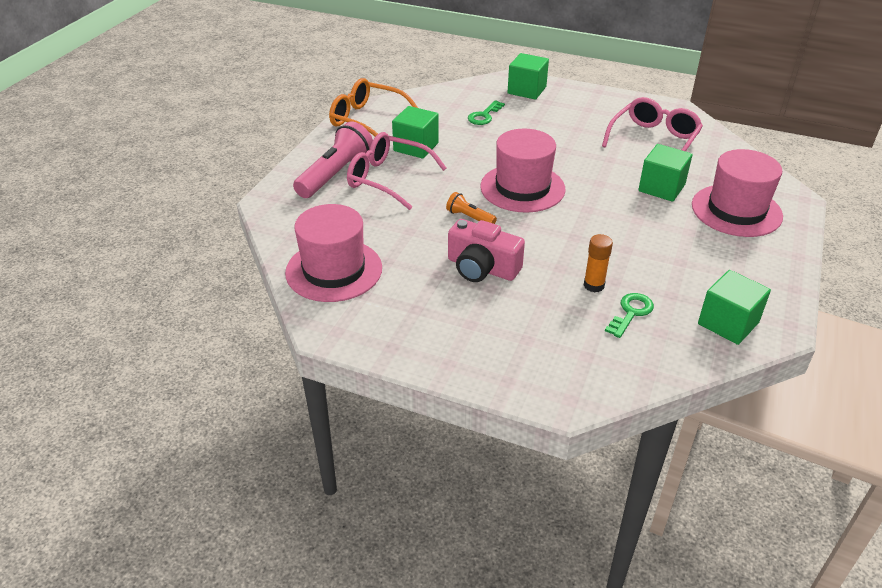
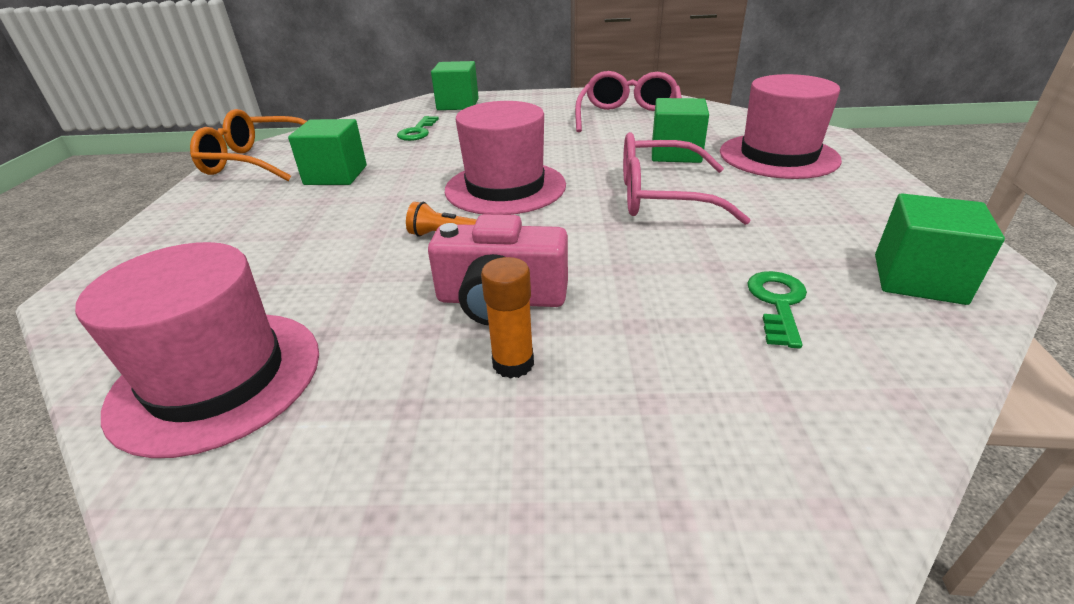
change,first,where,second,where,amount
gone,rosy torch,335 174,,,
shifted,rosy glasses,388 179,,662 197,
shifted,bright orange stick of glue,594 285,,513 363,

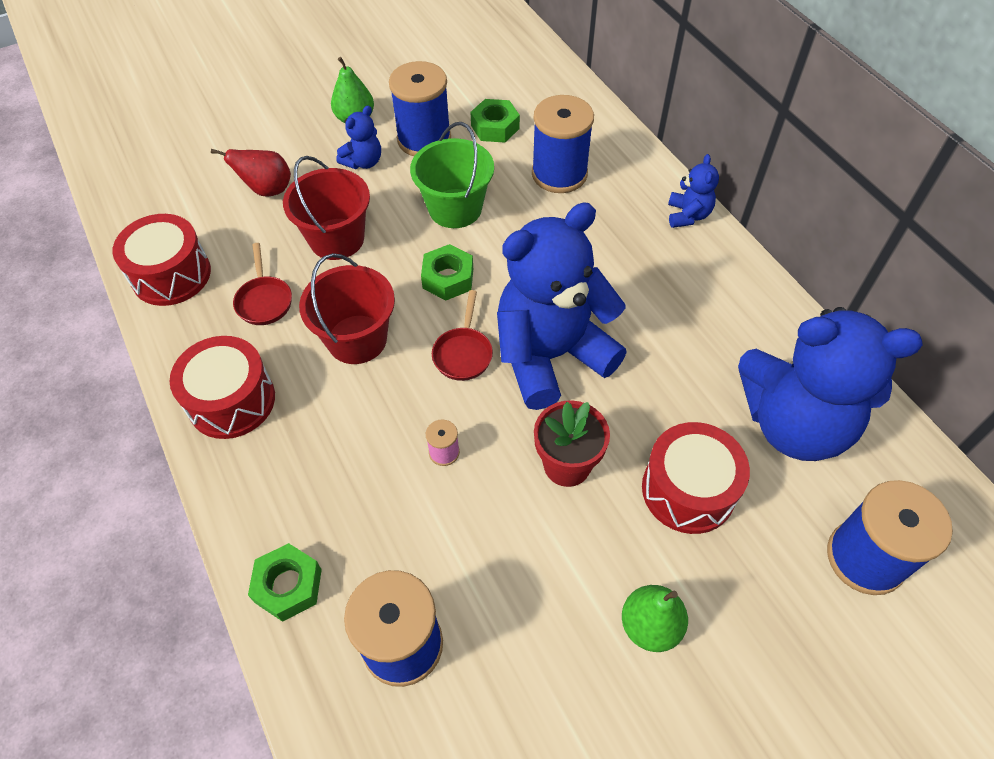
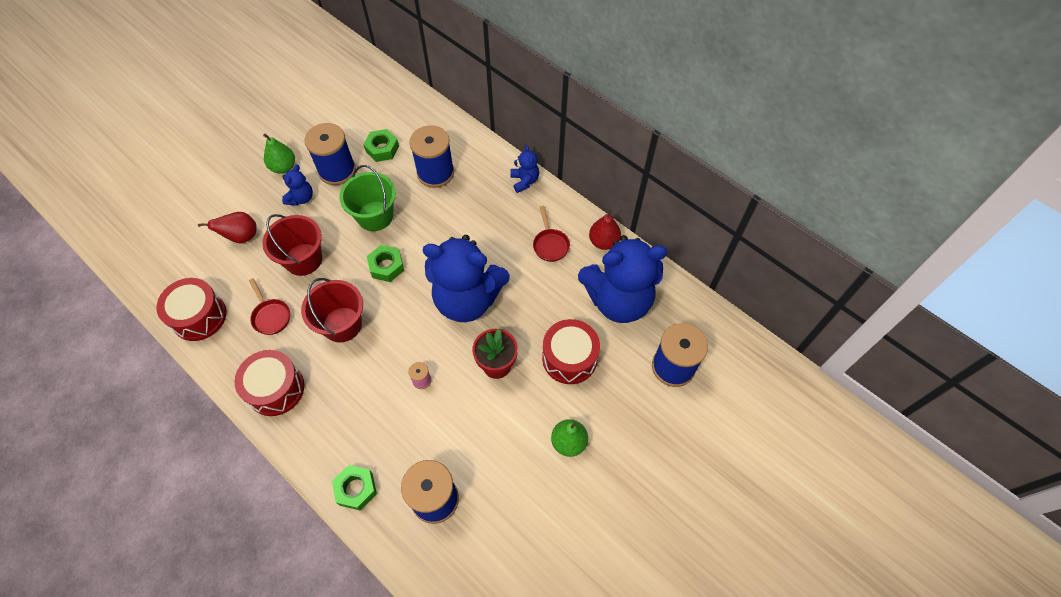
change,first,where,second,where,amount
new,,,crimson pear fruit,603 242,
shifted,crimson pan,463 353,,550 244,
rotated,royal blue teddy bear,551 355,,467 299,120 degrees counterclockwise

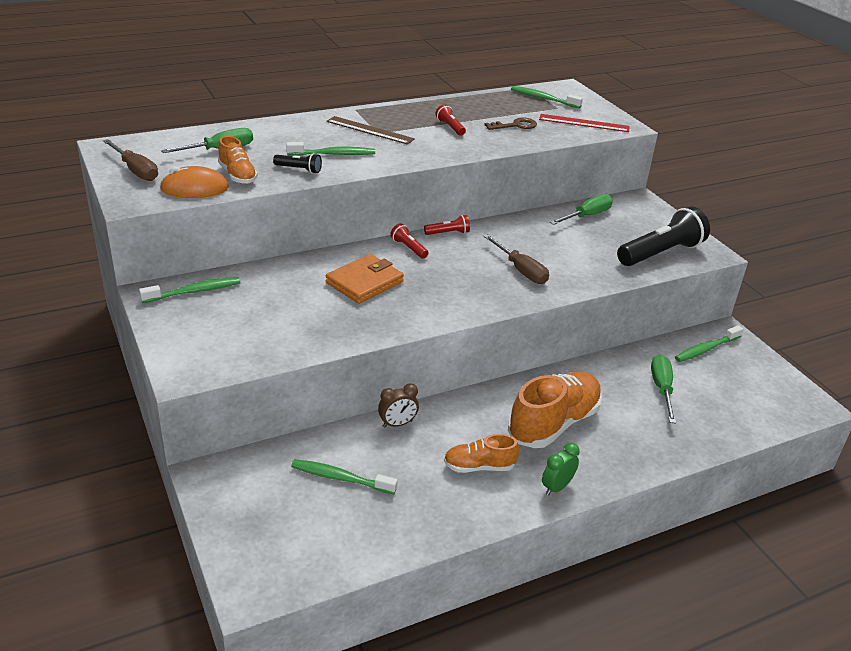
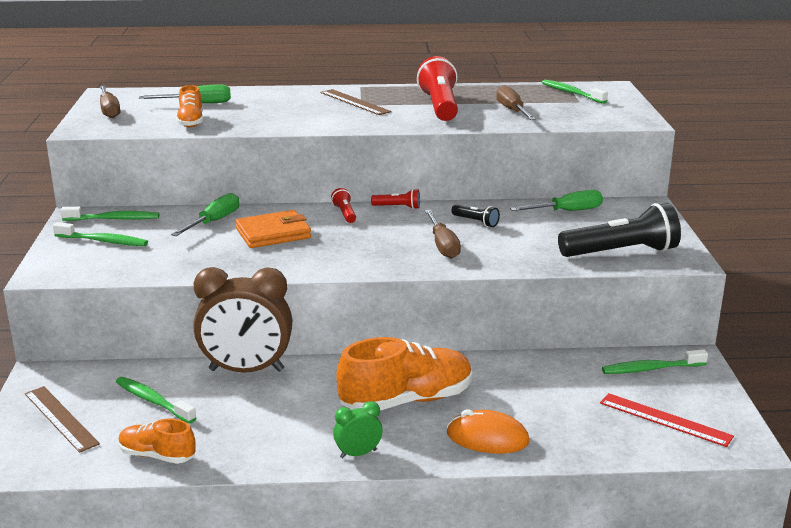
change,first,where,second,where,amount
new,,,russet measuring stick,61 418,
shifted,bright orange PC mouse,194 188,,487 438,
shifted,ebony torch,299 169,,476 222,
shifted,green dental brush,333 154,,103 241,
shifted,bright orange shoe,479 467,,157 455,
shifted,crimson measuring stick,584 123,,665 419,
shifted,green screwdriver,661 389,,214 222,
swapped,russet latchkey,515 125,russet screwdriver,512 111,
scaled,russet alarm clock,397 424,,246 370,x2.23
scaled,crimson torch,450 127,,440 106,x2.19

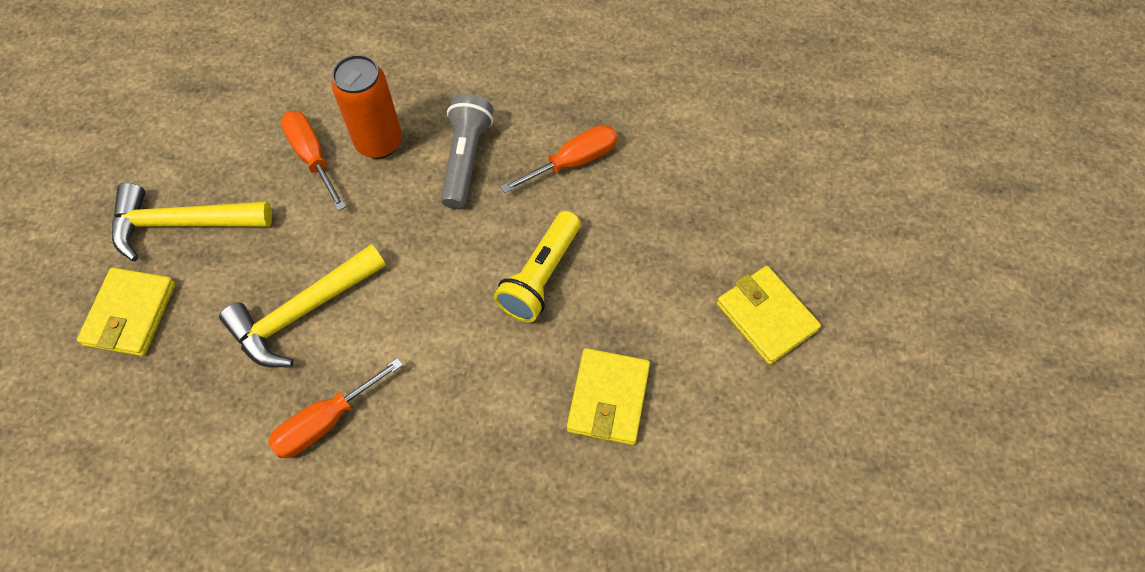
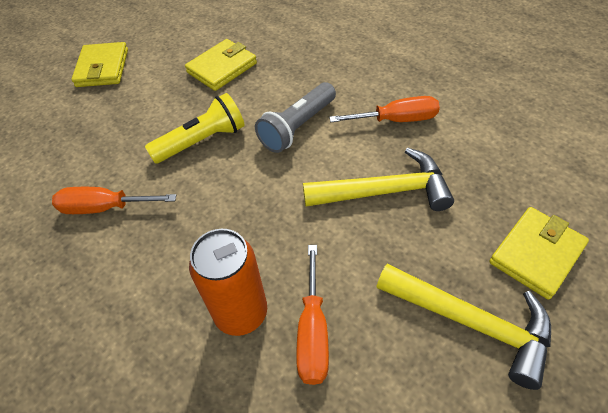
change,first,where,second,where,amount
shifted,grey torch,466 159,,297 127,

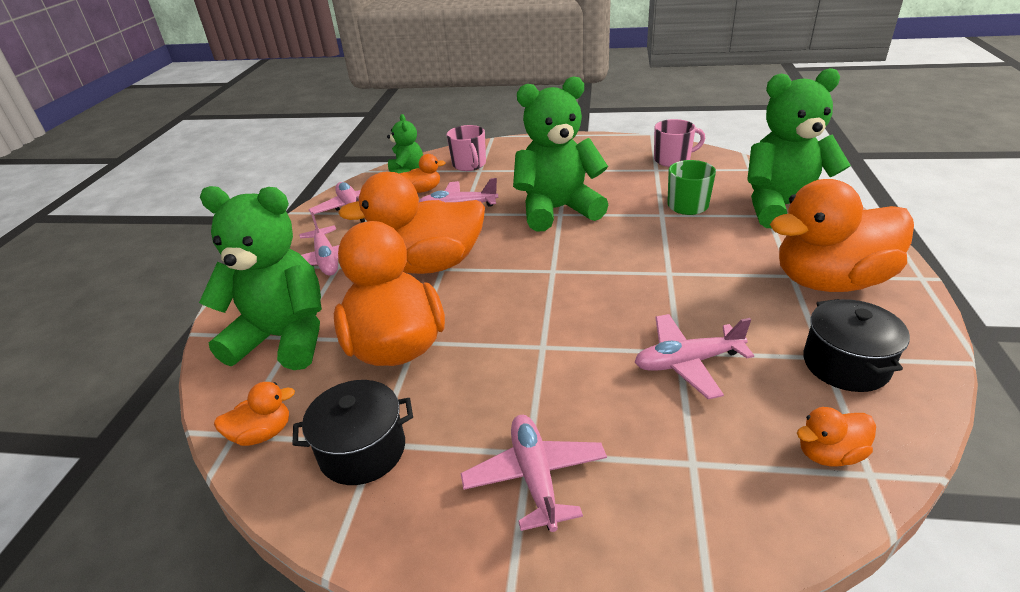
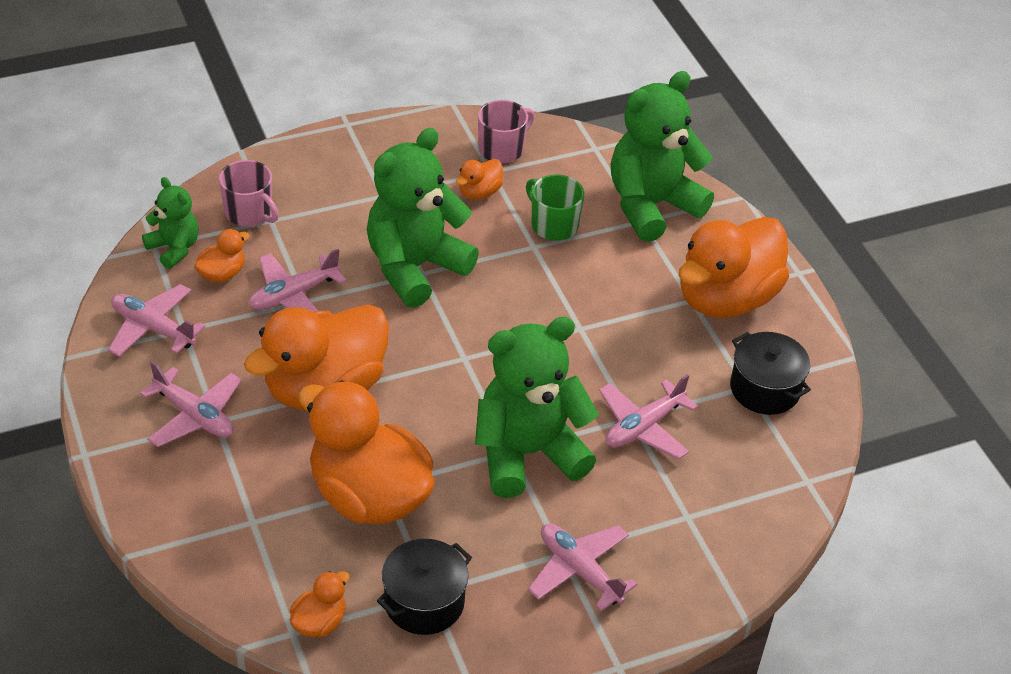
change,first,where,second,where,amount
shifted,green teddy bear,284 338,,527 453,
shifted,bright orange toy duck,829 454,,479 192,

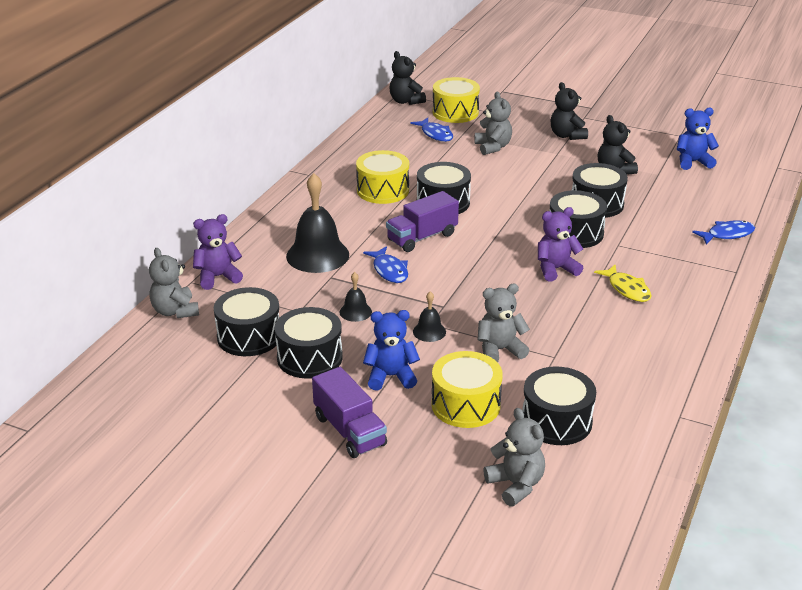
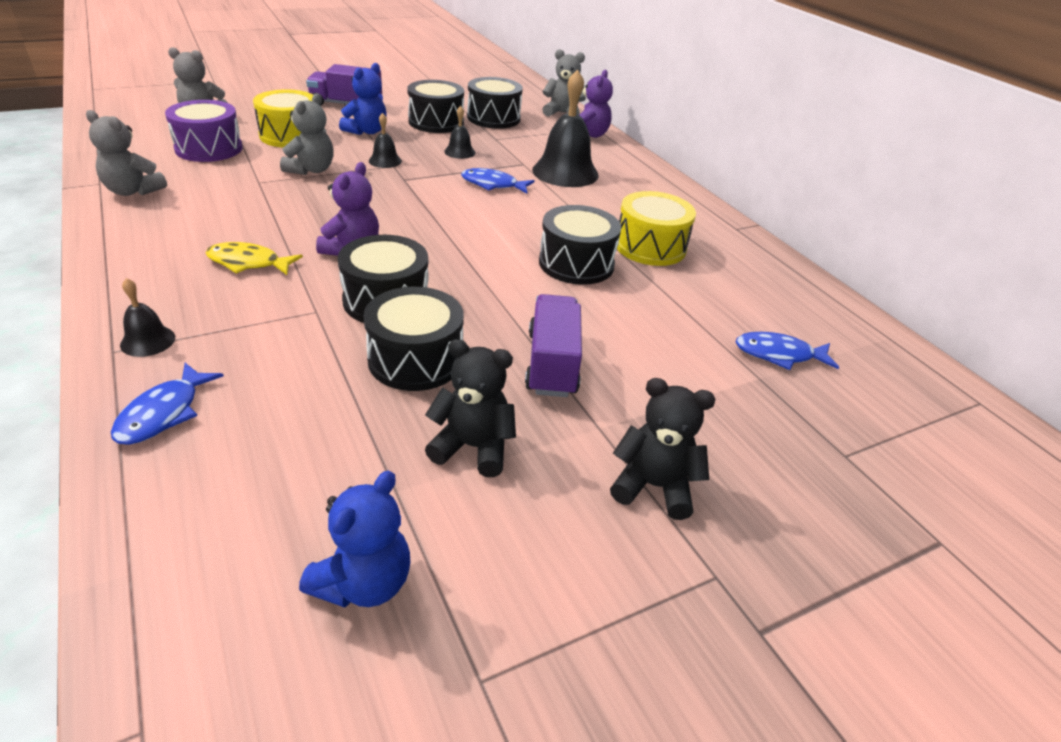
change,first,where,second,where,amount
gone,ebony teddy bear,406 101,,,
gone,bright yellow snare drum,455 112,,,
new,,,ebony bell,148 341,
shifted,violet truck,422 237,,552 363,
shifted,grey teddy bear,493 147,,133 191,
repainted,ebony snare drum,556 421,violet snare drum,209 148,

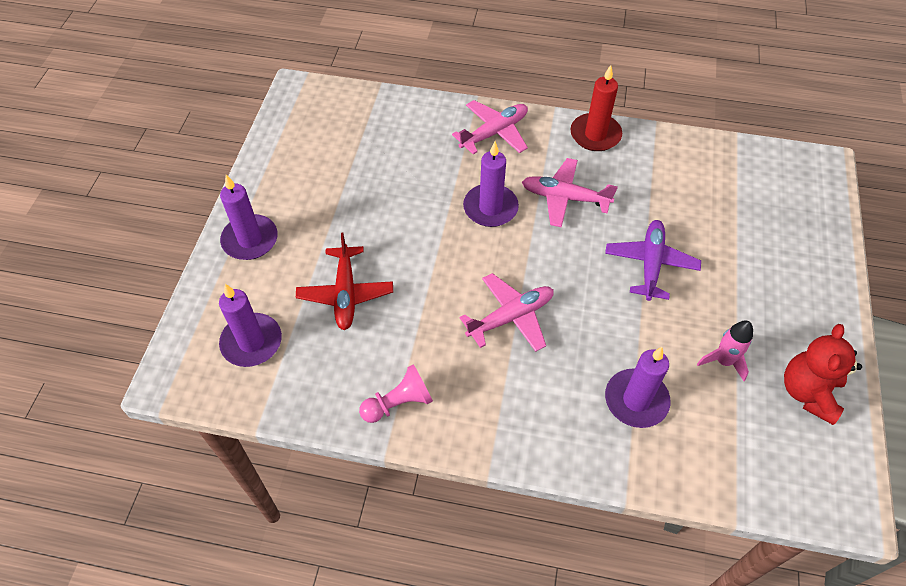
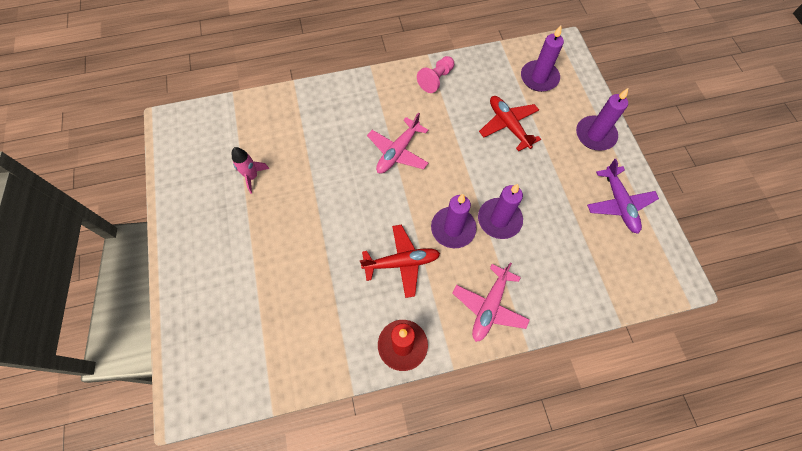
change,first,where,second,where,amount
gone,crimson teddy bear,808 392,,,
shifted,violet toy plane,650 263,,619 204,
shifted,violet wax candle,636 400,,499 219,
repainted,rosy toy plane,564 198,crimson toy plane,402 262,

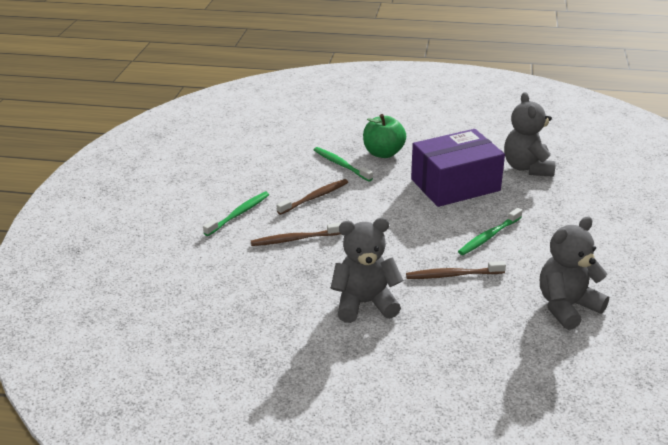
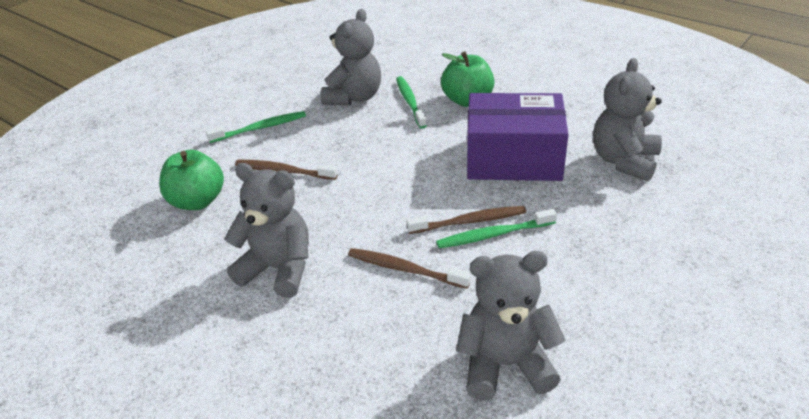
change,first,where,second,where,amount
new,,,green toy apple,197 201,
new,,,grey teddy bear,354 97,
shifted,russet dental brush,315 197,,469 221,

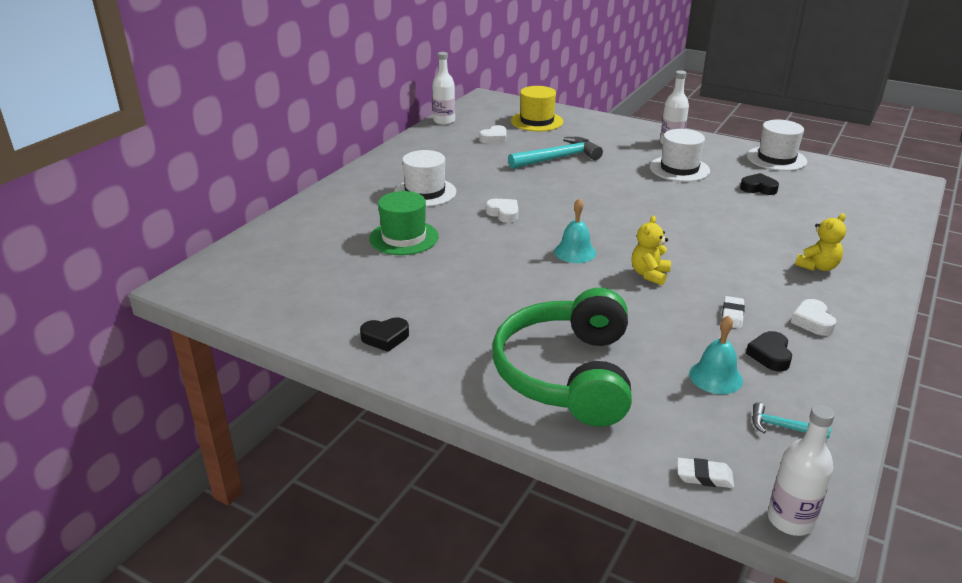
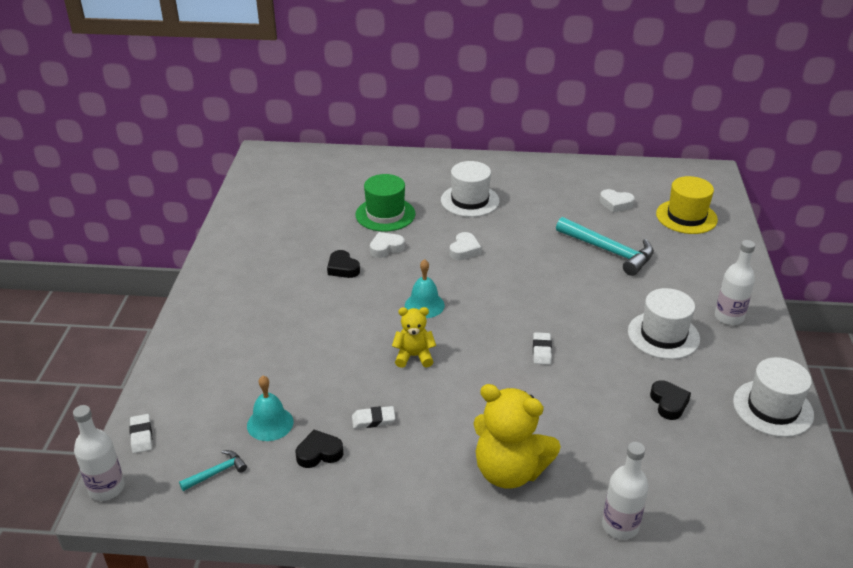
change,first,where,second,where,amount
gone,green over-ear headphones,566 374,,,
new,,,snow-white eraser,541 351,
shifted,ebony heart shape,385 338,,343 268,
shifted,snow-white bottle,444 121,,620 526,
shifted,snow-white heart shape,812 321,,386 248,
rotated,aqua hammer,782 427,,216 472,60 degrees clockwise
scaled,bright yellow teddy bear,817 267,,509 471,x1.80

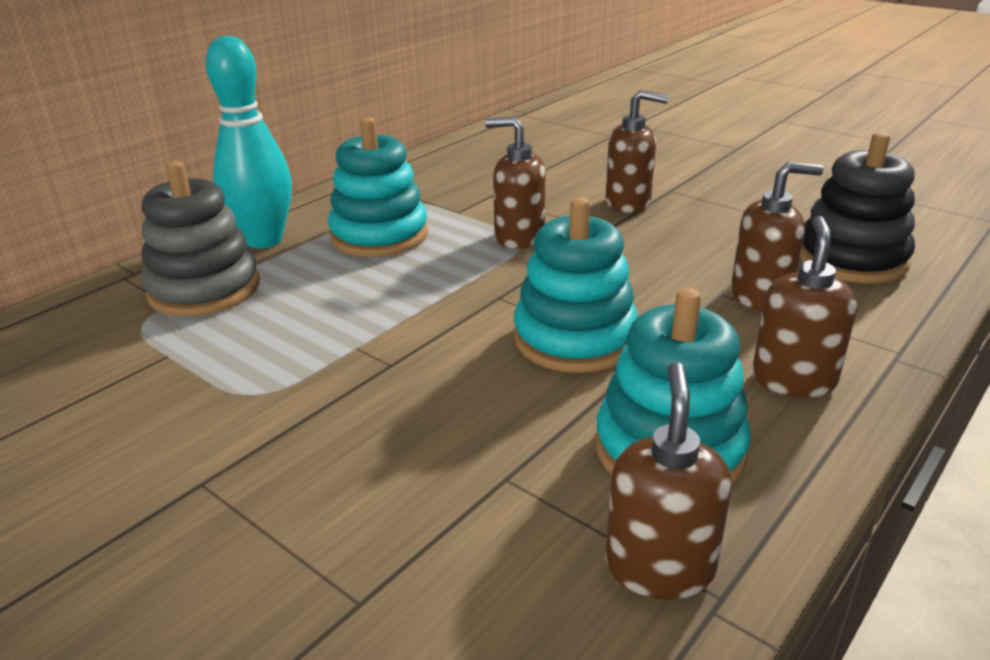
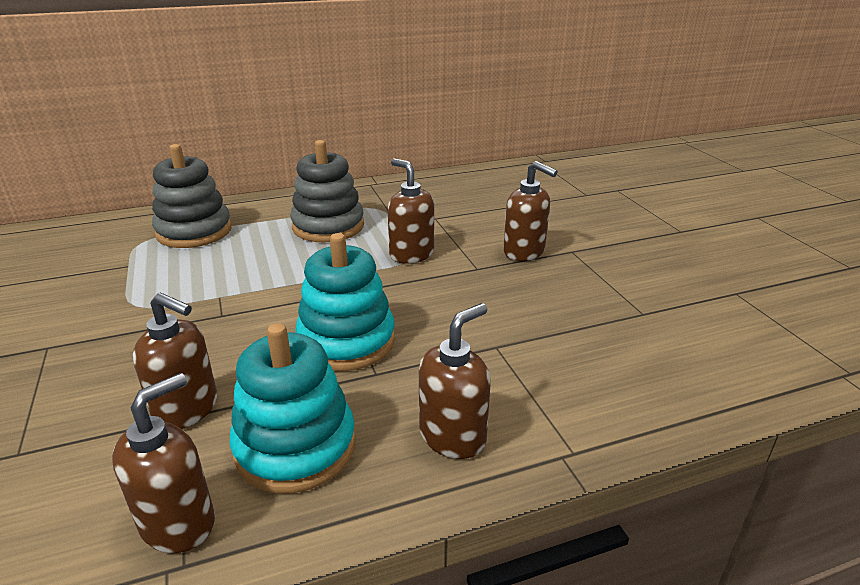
change,first,where,second,where,amount
gone,aqua skittle,264 240,,,
gone,ebony stacking rings,851 259,,,
shifted,russet pump bottle,760 296,,187 409,
repainted,aqua stacking rings,379 235,grey stacking rings,328 226,

